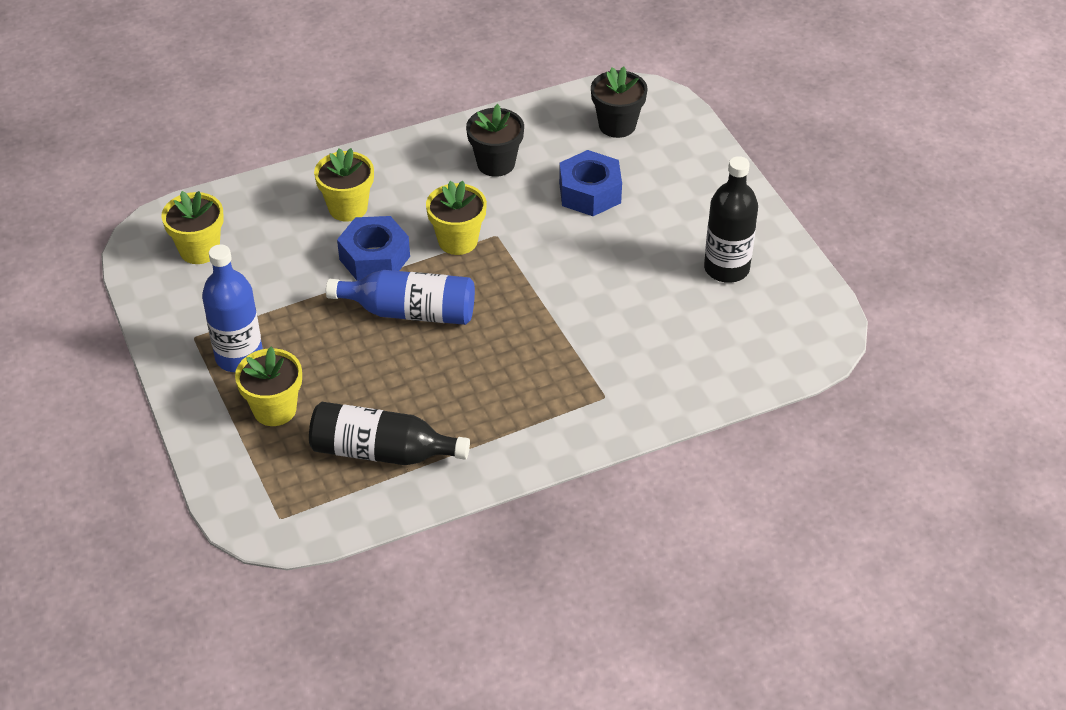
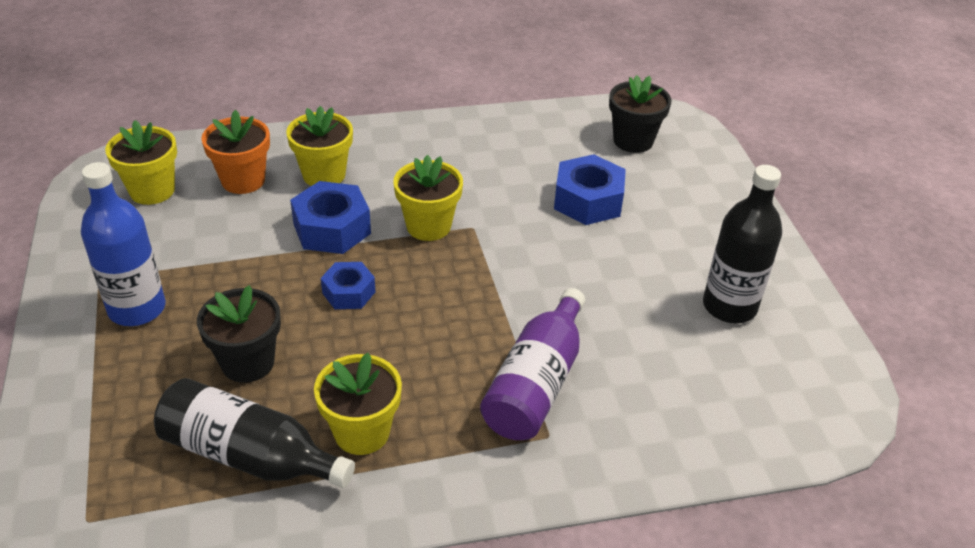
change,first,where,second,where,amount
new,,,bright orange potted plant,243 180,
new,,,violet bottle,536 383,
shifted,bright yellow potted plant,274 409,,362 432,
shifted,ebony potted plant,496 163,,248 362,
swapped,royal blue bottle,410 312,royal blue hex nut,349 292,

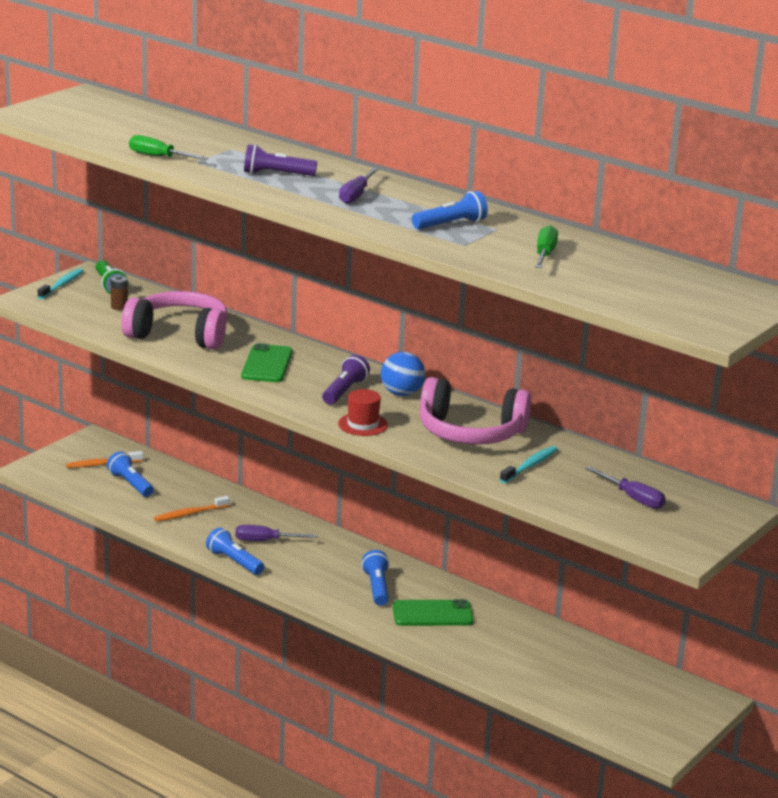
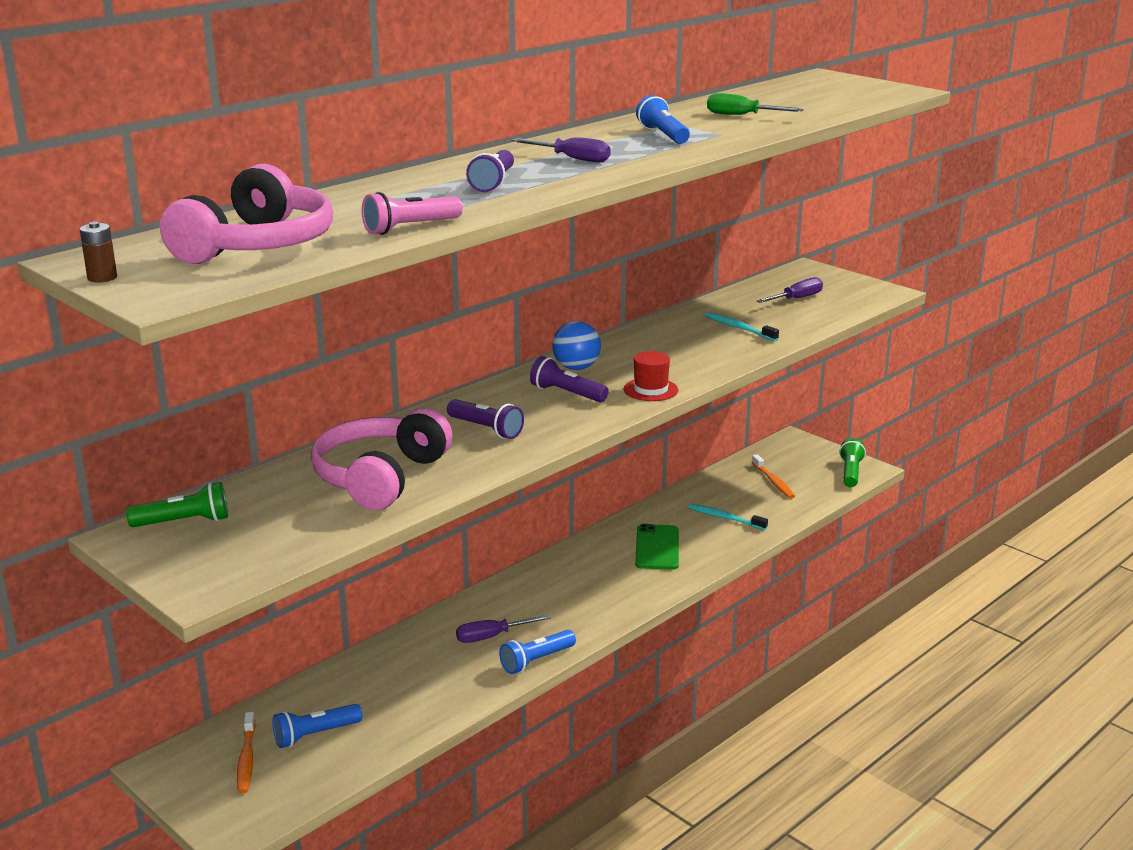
change,first,where,second,where,amount
gone,royal blue torch,377 588,,,
new,,,green torch,850 473,
shifted,aqua dental brush,62 285,,725 518,
shifted,russet AA battery,119 307,,102 278,
shifted,bright orange dental brush,190 514,,773 482,
shifted,rosy over-ear headphones,470 433,,257 245,
swapped,green screwdriver,158 157,rosy torch,410 228,
swapped,green mobile phone,267 364,violet torch,486 429,
rotated,violet screwdriver,265 541,,492 636,60 degrees clockwise

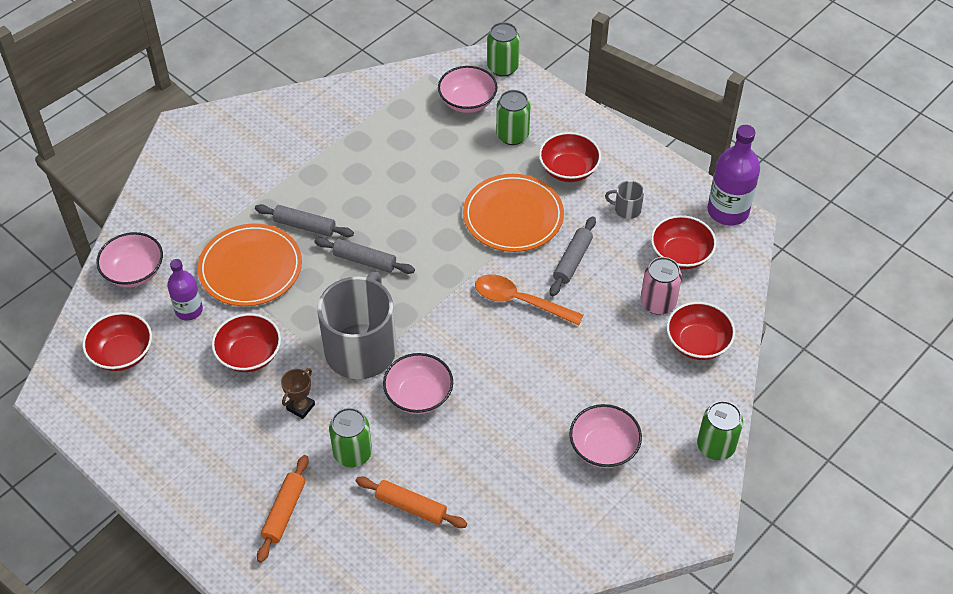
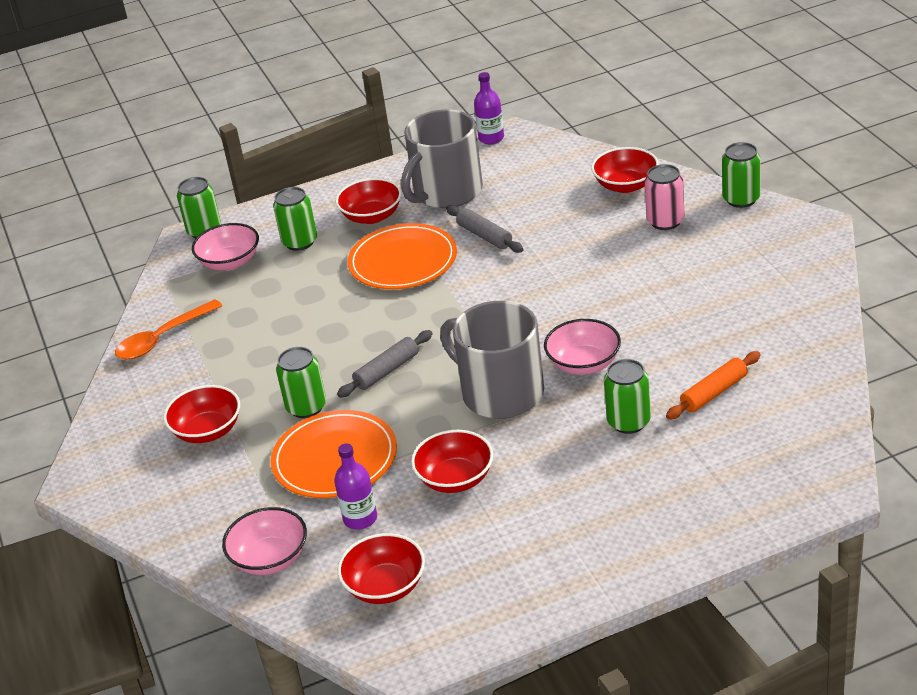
change,first,where,second,where,amount
gone,bright orange dough roller,284 512,,,
gone,russet prize cup,300 407,,,
gone,rosy bowl,603 448,,,
shifted,bright orange teaspoon,520 301,,162 338,
shifted,rosy tin,658 303,,665 221,
shifted,crimson bowl,680 255,,207 431,
swapped,grey dough roller,304 226,green tin,306 407,
scaled,grey coffee mug,626 209,,446 192,x2.49
scaled,violet bottle,728 211,,491 138,x0.63

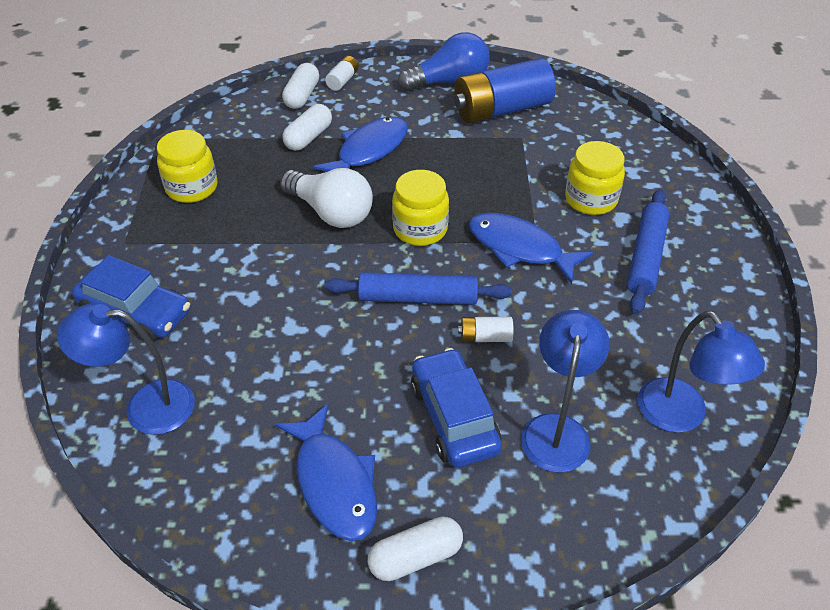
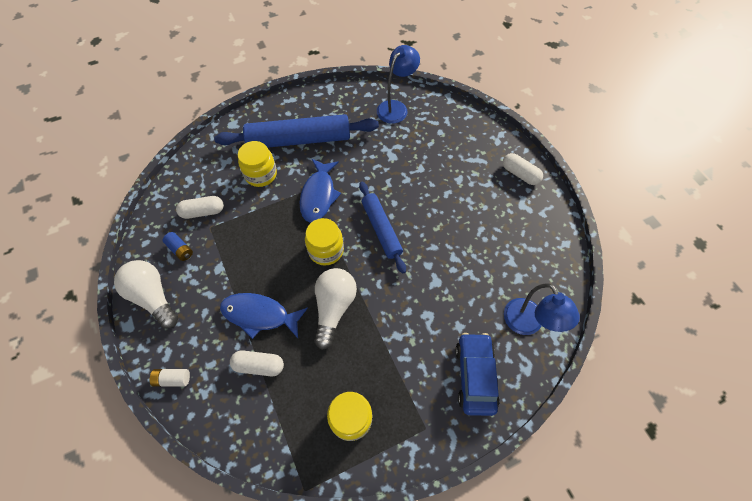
change,first,where,second,where,amount
gone,royal blue fish figure,334 483,,,
gone,royal blue automobile,454 417,,,
gone,snow-white AA battery,485 337,,,
gone,royal blue lamp,556 429,,,
shifted,snow-white pill shape,302 96,,203 212,
repainted,royal blue lightbulb,449 82,snow-white lightbulb,153 297,
scaled,royal blue AA battery,501 109,,180 249,x0.43
scaled,royal blue dough roller,646 257,,299 139,x1.61

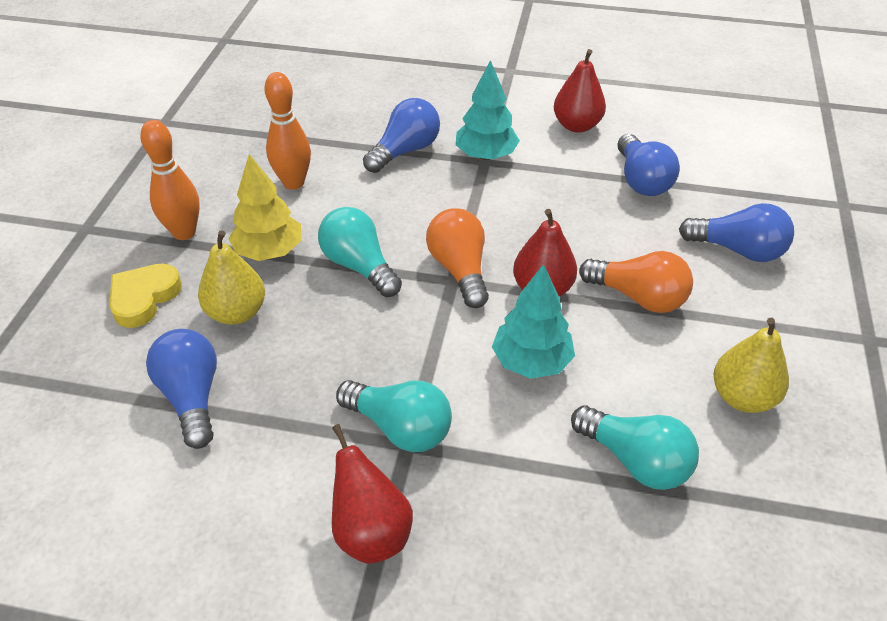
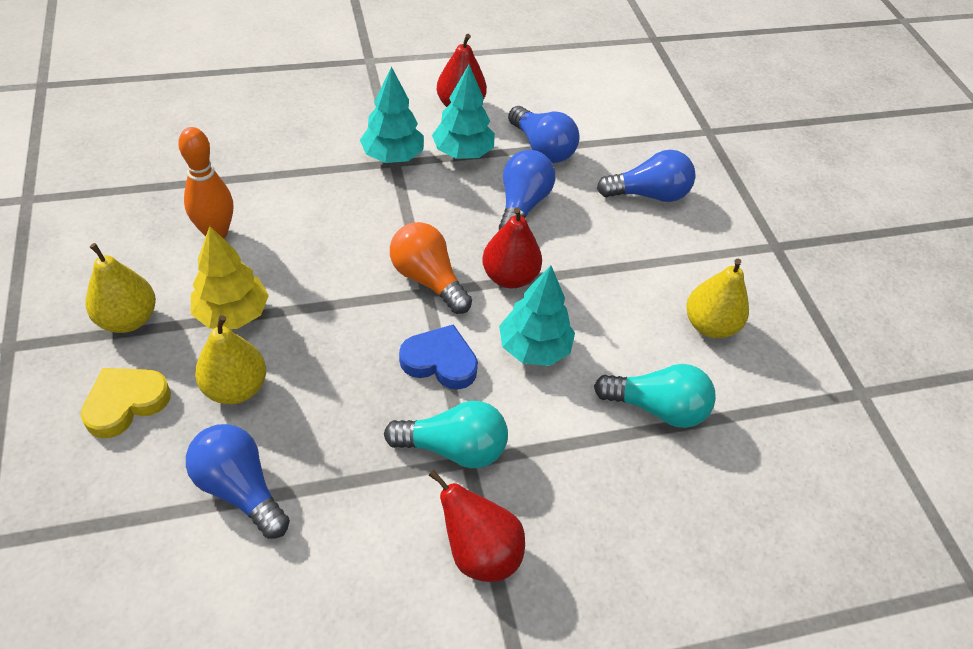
change,first,where,second,where,amount
gone,aqua lightbulb,359 266,,,
gone,bright orange lightbulb,638 297,,,
new,,,royal blue heart shape,440 361,
new,,,aqua fir tree,463 153,
shifted,royal blue lightbulb,405 151,,522 205,
swapped,bright orange skittle,184 232,bright yellow pear fruit,128 319,
rotated,bright yellow heart shape,144 298,,126 403,45 degrees clockwise

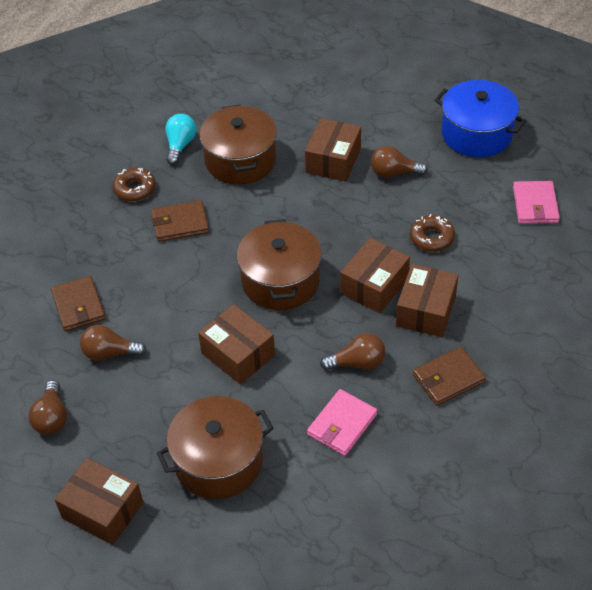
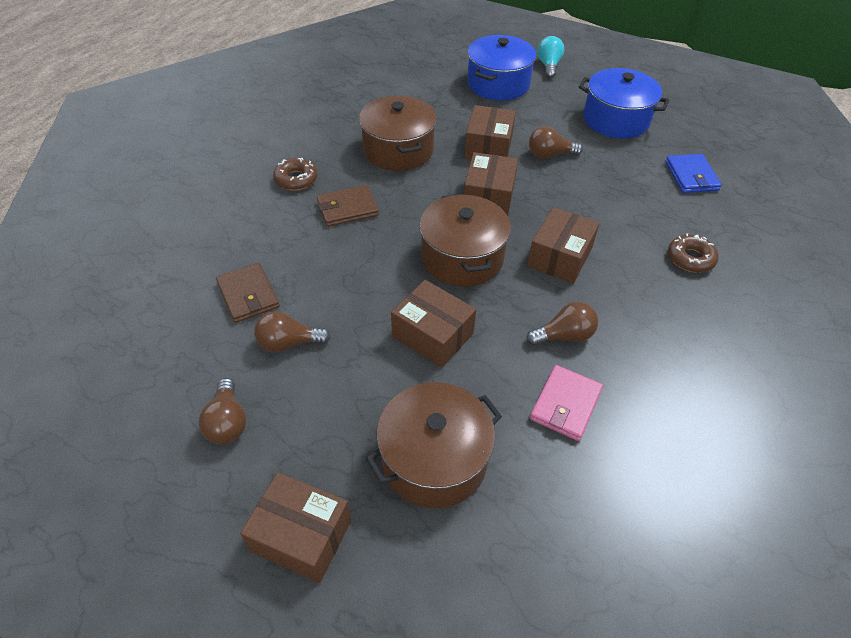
change,first,where,second,where,amount
gone,russet billfold,448 378,,,
new,,,royal blue stockpot,498 84,
shifted,aqua lightbulb,180 145,,548 66,
shifted,russet parcel,426 311,,488 197,
shifted,russet glazed donut,431 238,,690 258,
repainted,rosy billfold,535 205,royal blue billfold,691 176,

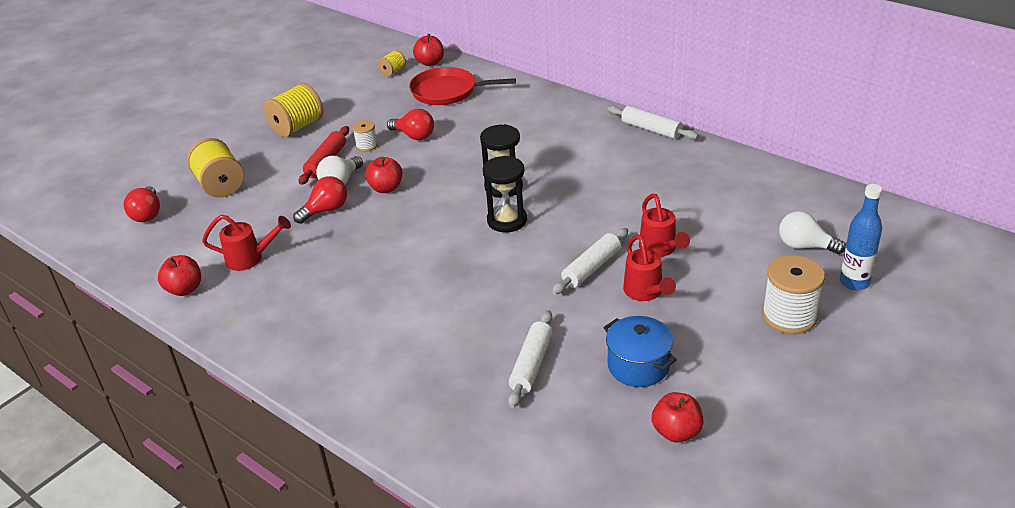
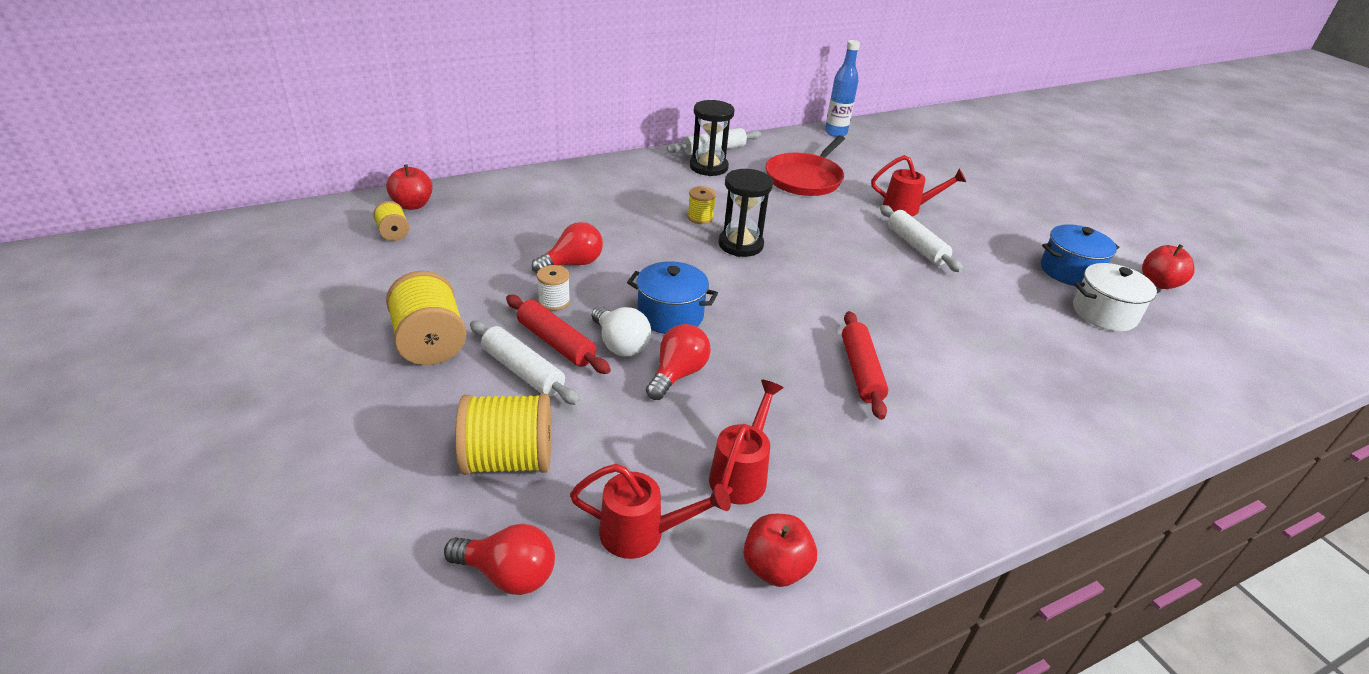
change,first,where,second,where,amount
gone,snow-white reel of thread,789 316,,,
gone,snow-white lightbulb,805 246,,,
new,,,bright yellow reel of thread,700 217,
new,,,crimson dough roller,860 371,
new,,,snow-white stockpot,1104 313,
shifted,crimson pan,447 91,,805 178,
shifted,ebony sandglass,507 220,,708 167,
shifted,snow-white dough roller,531 365,,523 371,
shifted,crimson watering pot,646 293,,643 534,
shifted,royal blue bottle,854 282,,835 133,
swapped,crimson toy apple,386 188,royal blue stockpot,670 315,
rotated,crimson lightbulb,326 210,,677 374,45 degrees clockwise

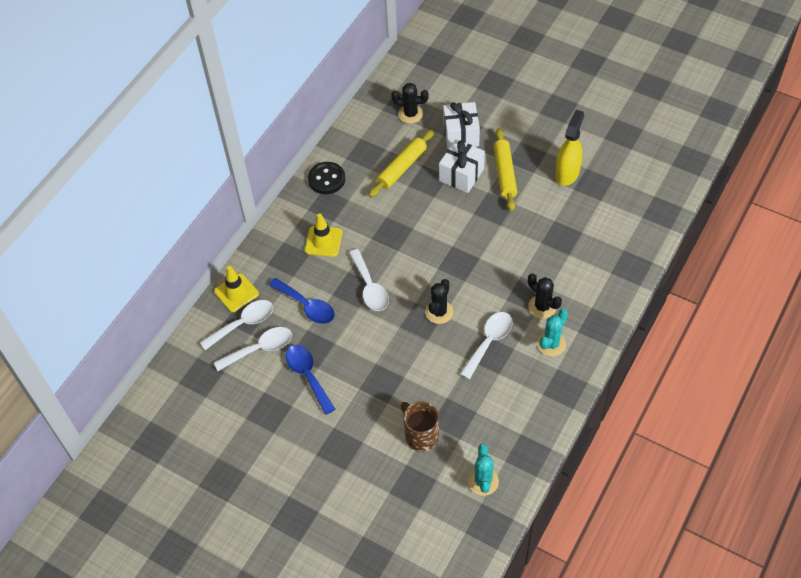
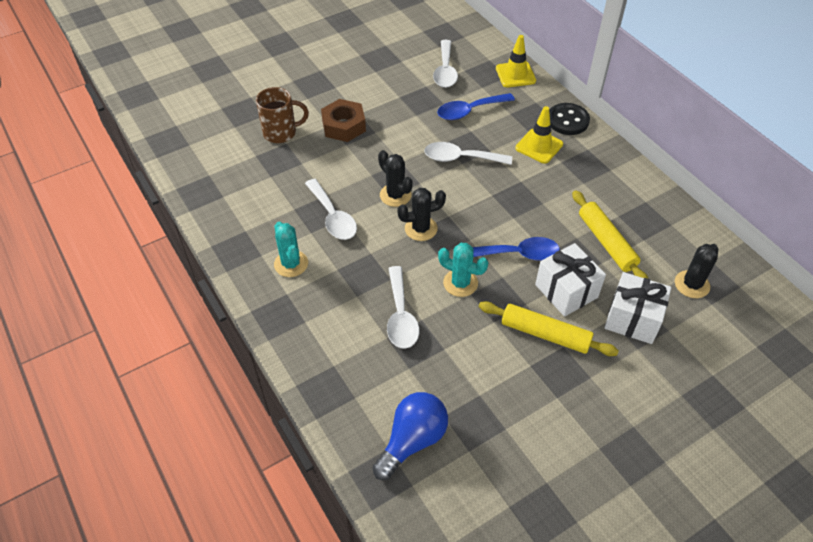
change,first,where,second,where,amount
gone,bright yellow spray cleaner,567 173,,,
new,,,russet hex nut,343 126,
new,,,royal blue lightbulb,412 440,
shifted,snow-white teaspoon,243 323,,401 316,
shifted,royal blue teaspoon,308 375,,517 254,
shifted,ebony button,326 179,,567 120,
shifted,aqua prickly plant,483 481,,460 283,
shifted,ebony prickly plant,542 306,,421 228,

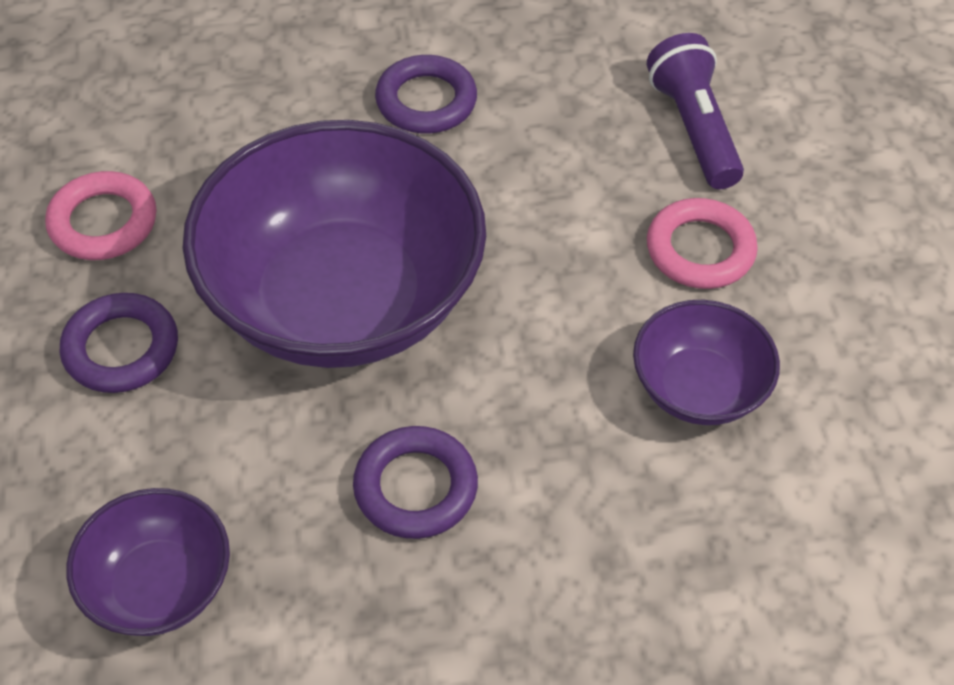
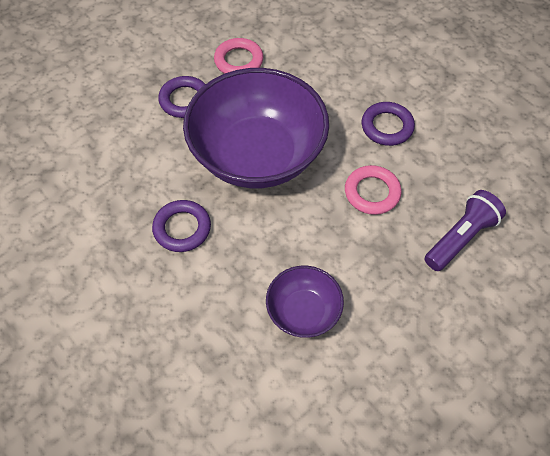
change,first,where,second,where,amount
gone,violet bowl,159 585,,,
shifted,rosy hoop,700 250,,372 192,

